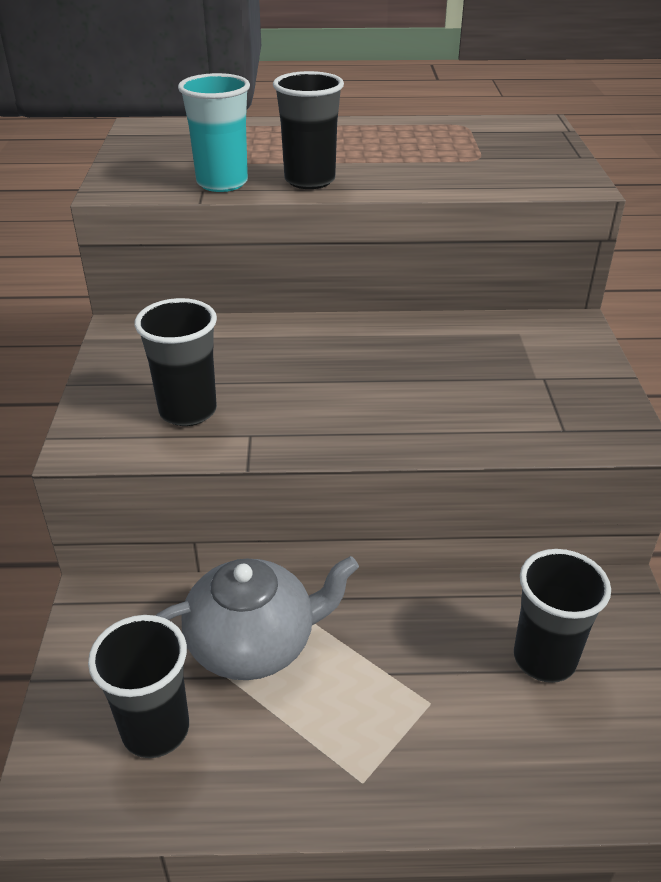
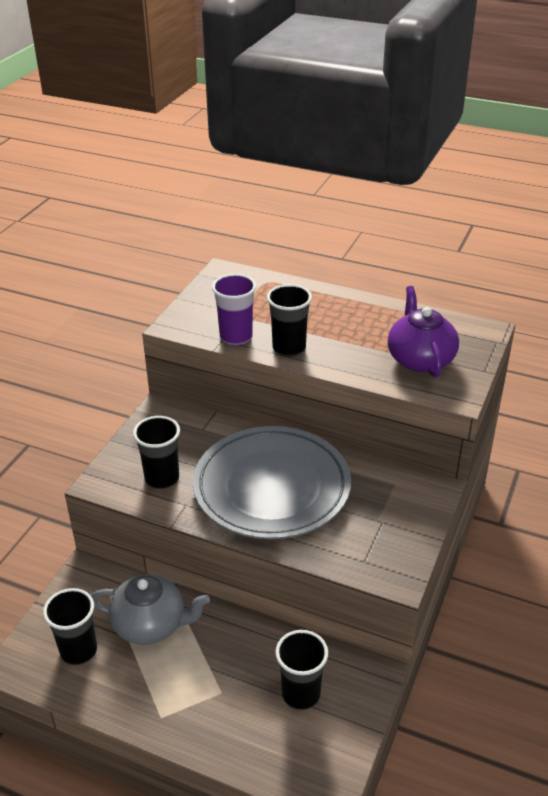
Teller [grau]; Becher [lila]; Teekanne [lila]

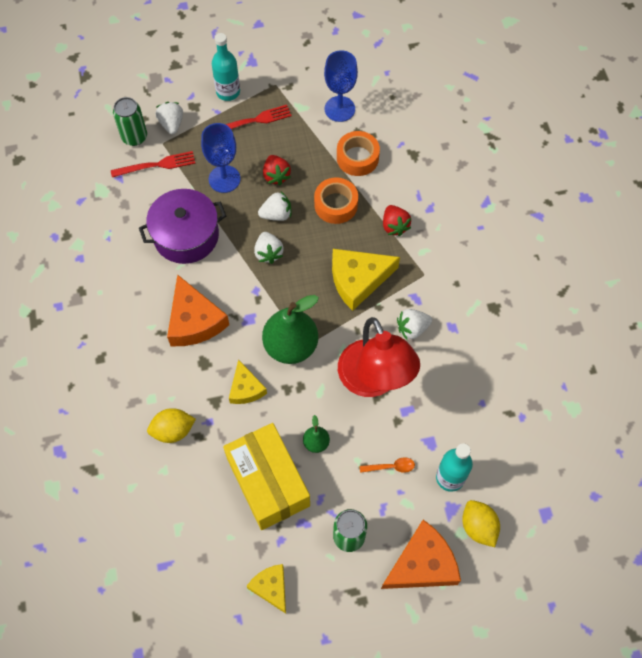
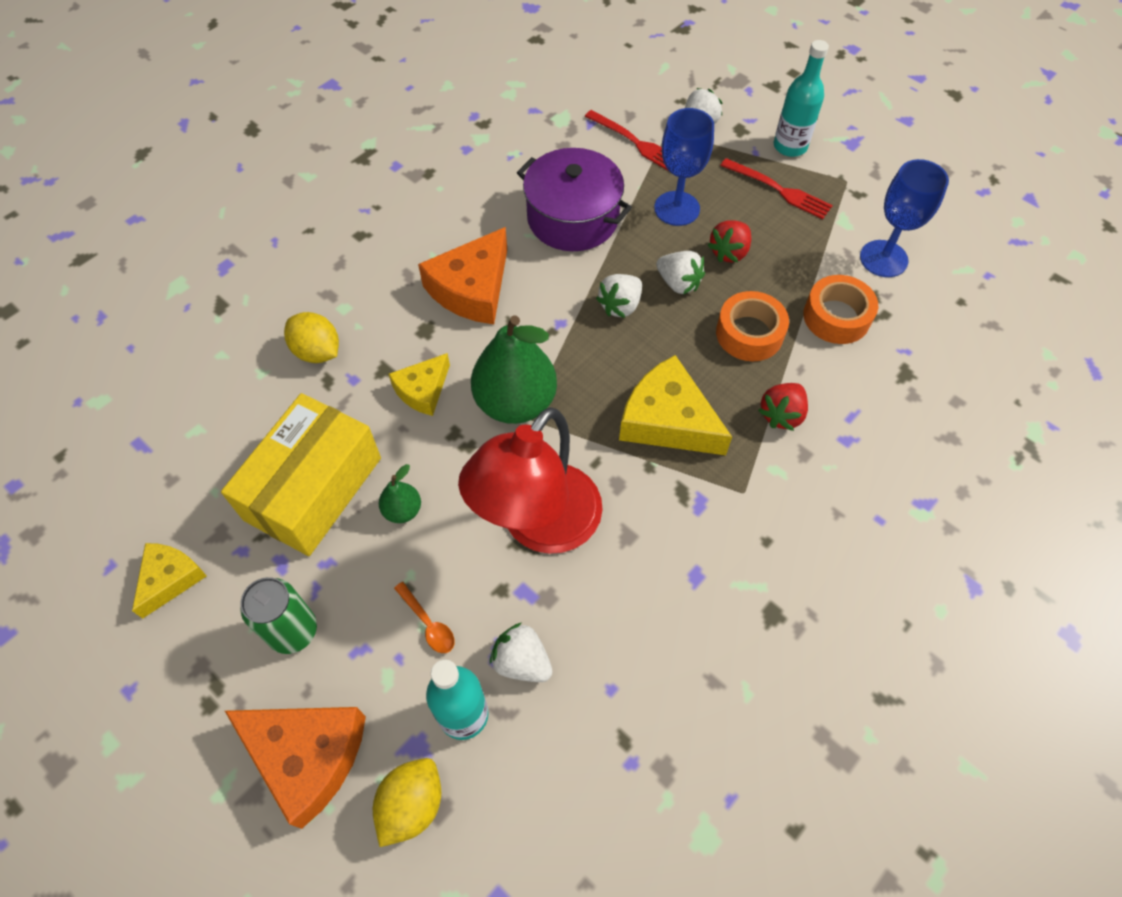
Erdbeere [weiß] (1st from left); Dose [grün] (1st from left in the first image)

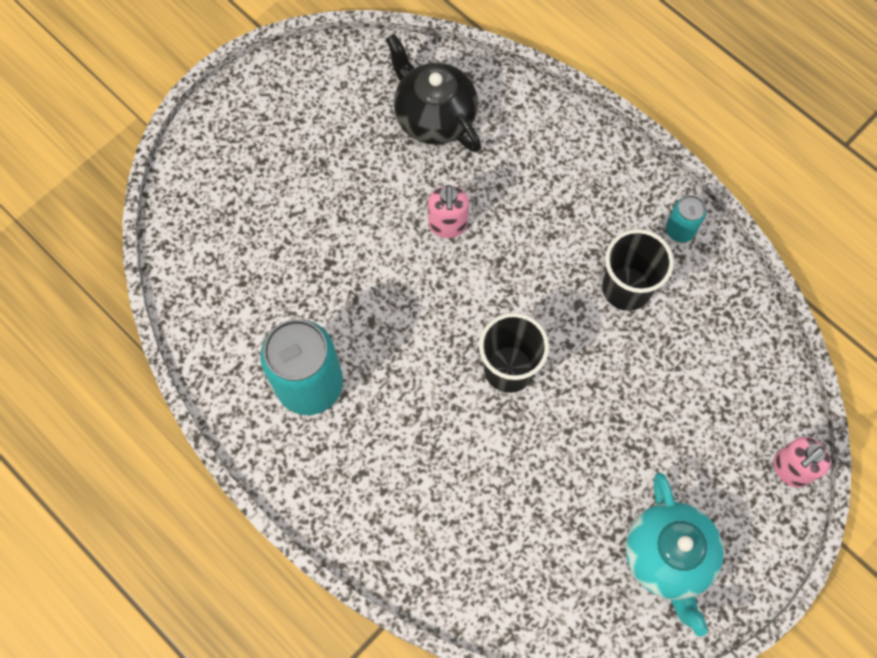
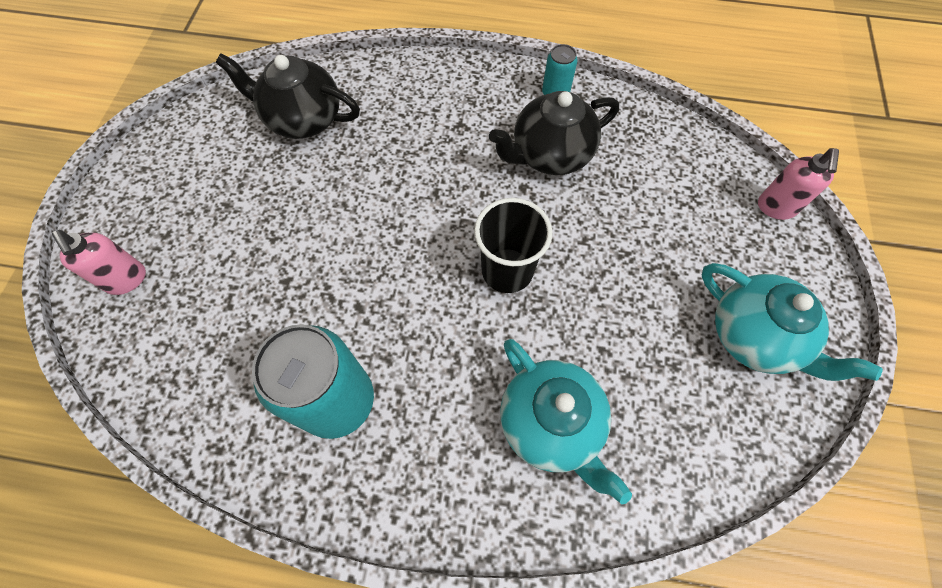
Seifenspender [rosa] (1st from left); Teekanne [schwarz] (2nd from left); Teekanne [türkis] (1st from left)

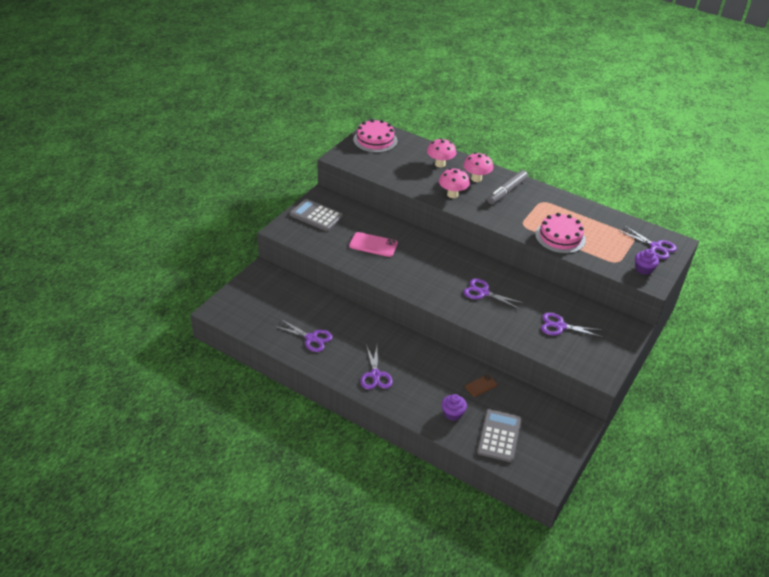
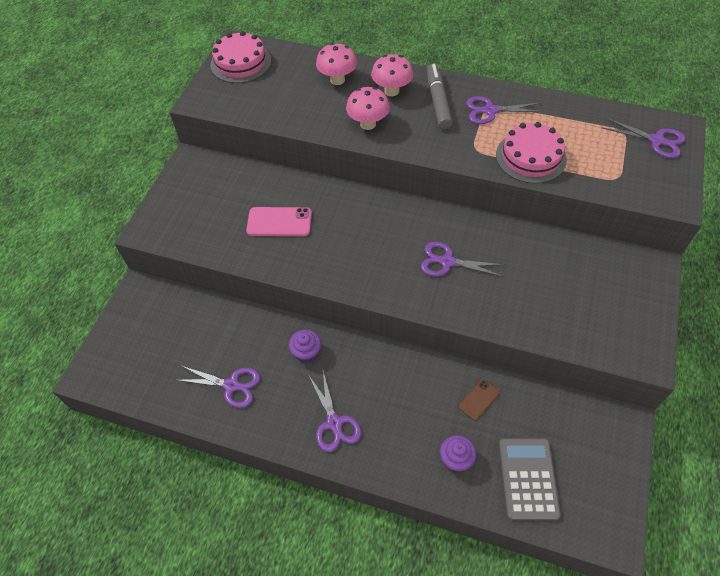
Muffin [lila] (1st from left); Filzstift [grau]; Schere [lila] (4th from left); Taschenrechner [grau] (1st from left in the first image)

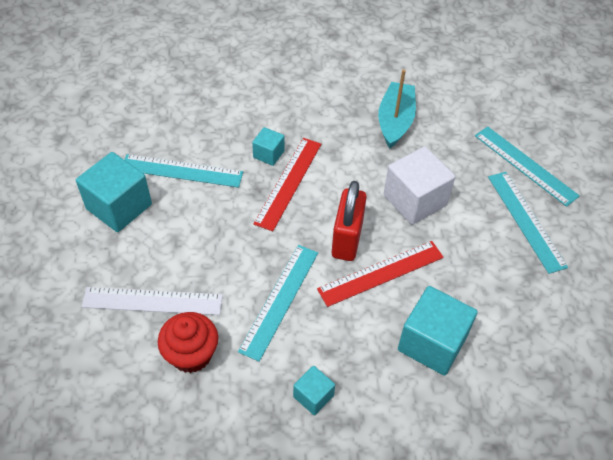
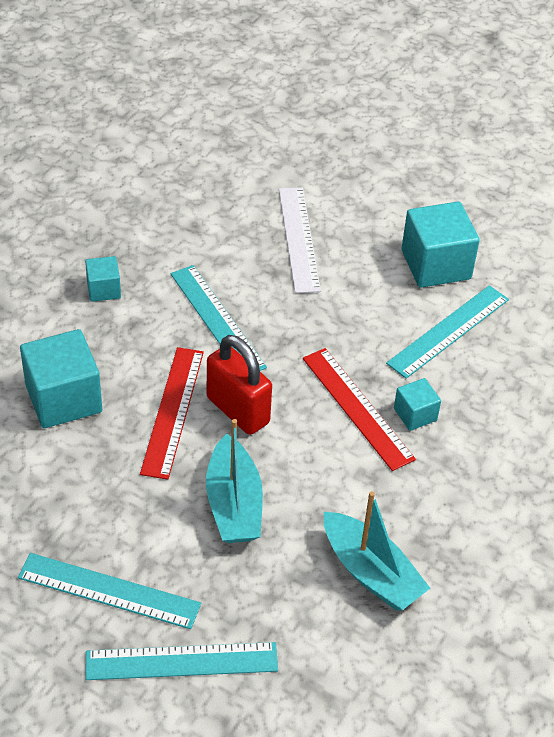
Boot [türkis] (1st from left); Lineal [weiß]; Muffin [rot]

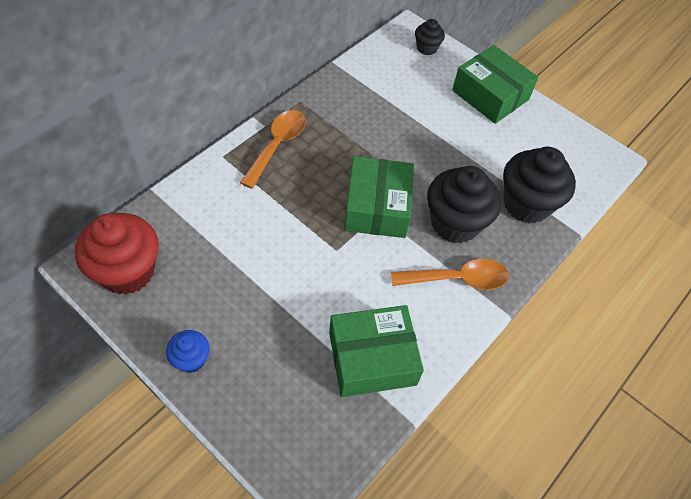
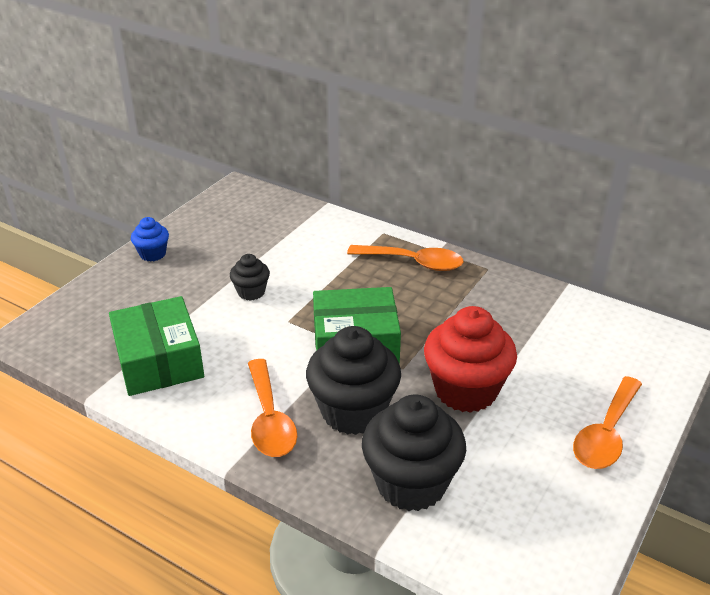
Muffin [schwarz] (1st from left); Muffin [rot]; Löffel [orange] (3rd from left)

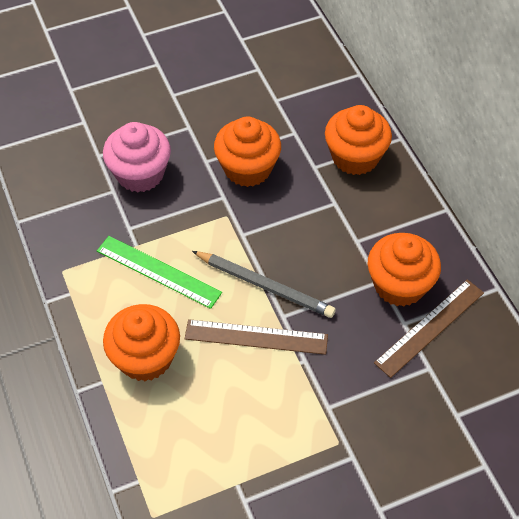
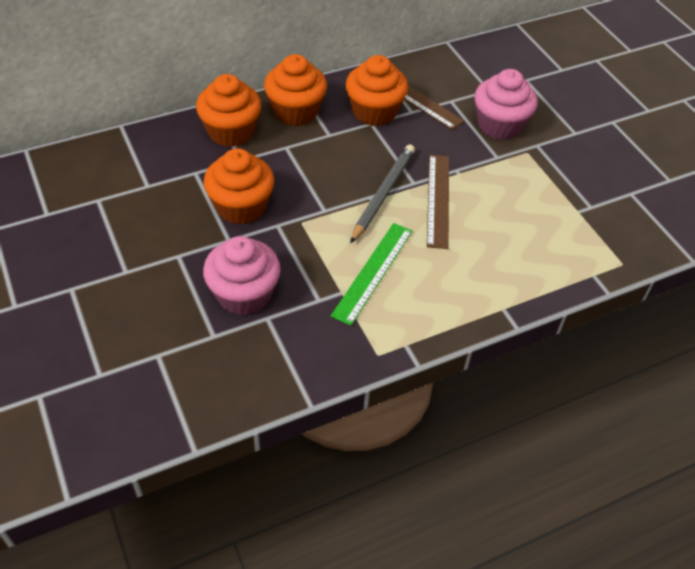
Muffin [orange] (3rd from left); Muffin [rosa] (2nd from left)

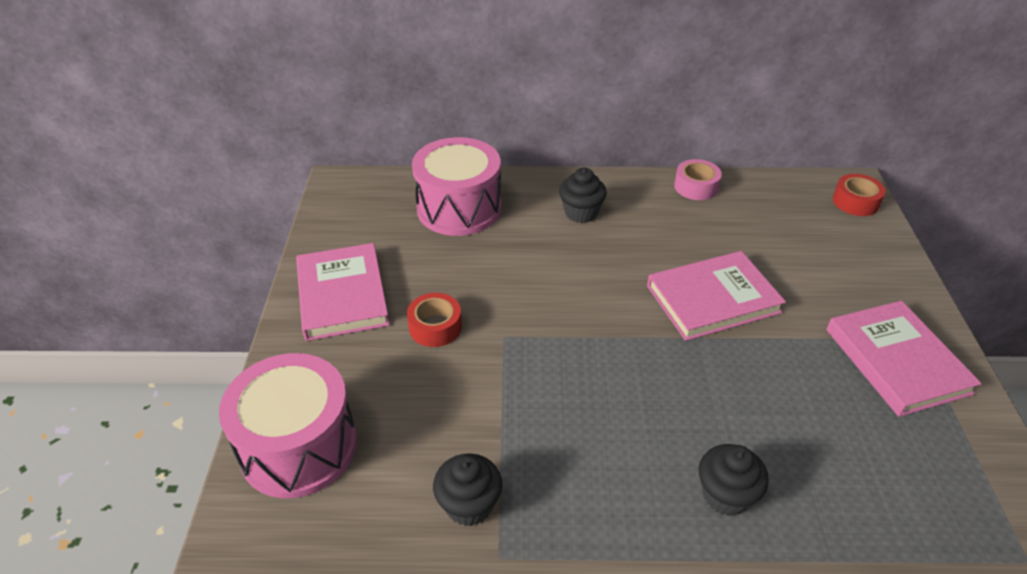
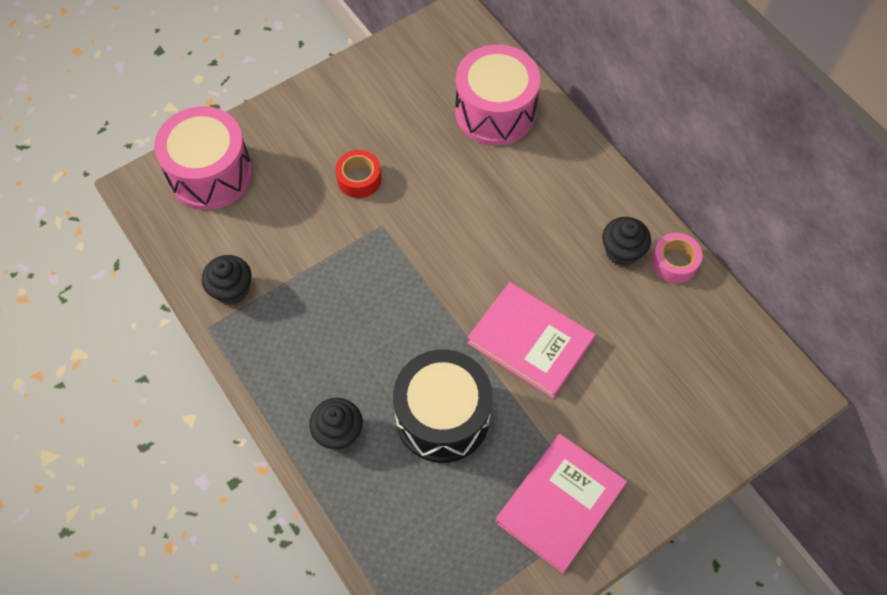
Trommel [schwarz]; Muffin [schwarz] (3rd from left); Buch [rosa] (1st from left in the first image); Klebeband [rot] (2nd from left in the first image)

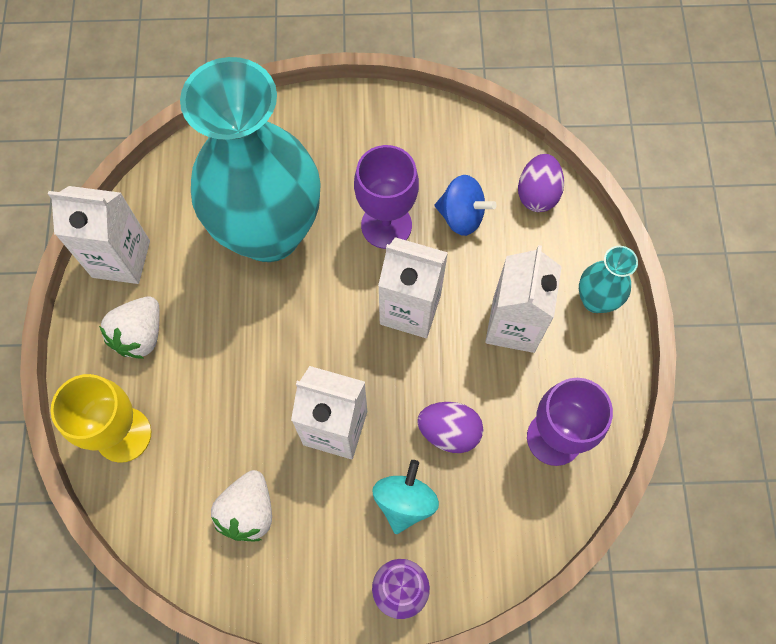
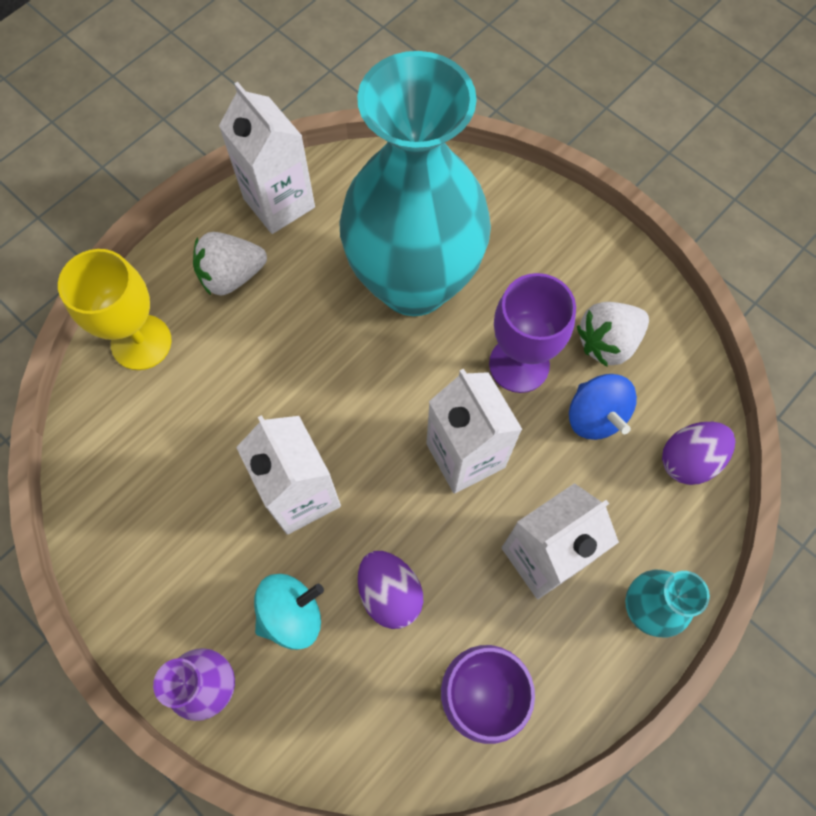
Erdbeere [weiß] (2nd from left)

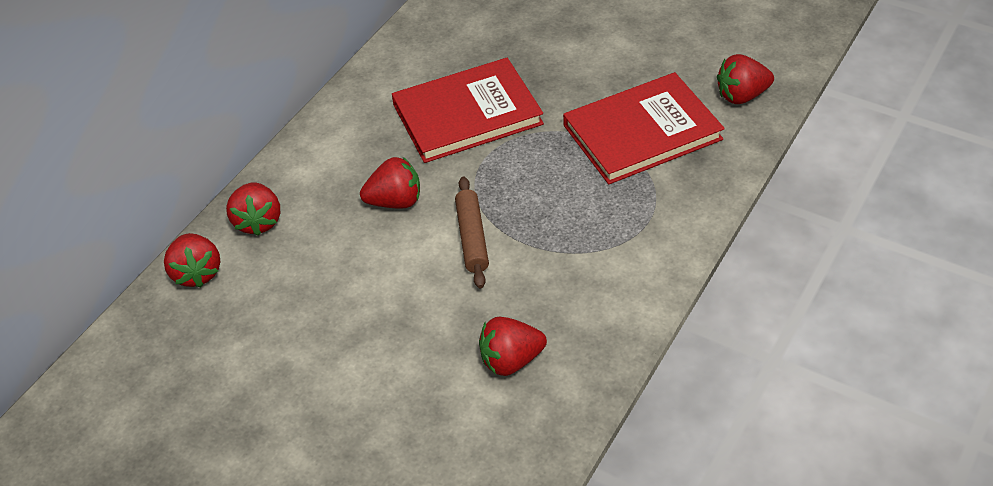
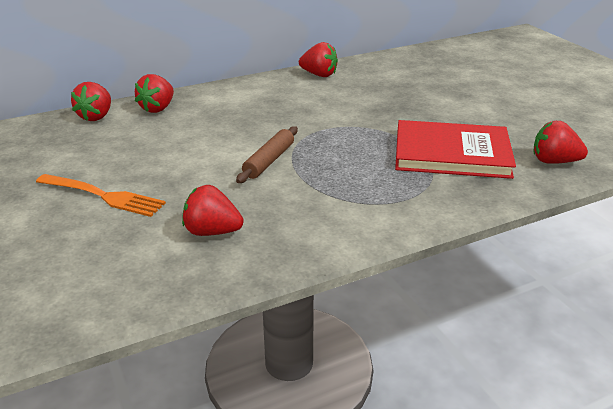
Gabel [orange]; Erdbeere [rot] (4th from left); Buch [rot] (1st from left in the first image)

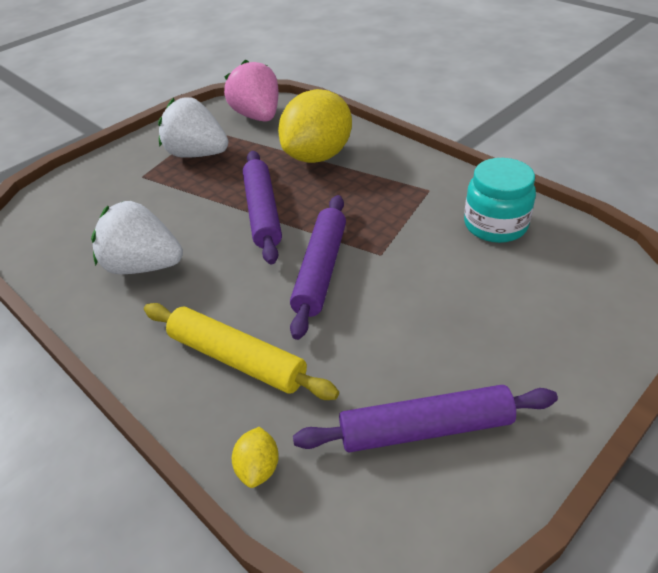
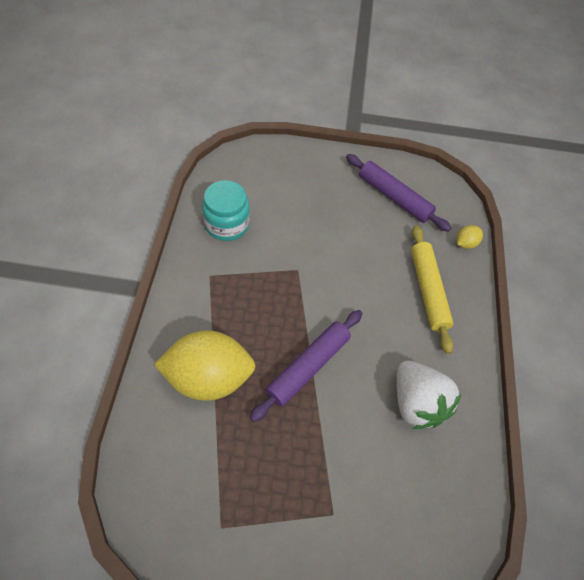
Erdbeere [weiß] (2nd from left in the first image); Erdbeere [rosa]; Nudelholz [lila] (2nd from left in the first image)

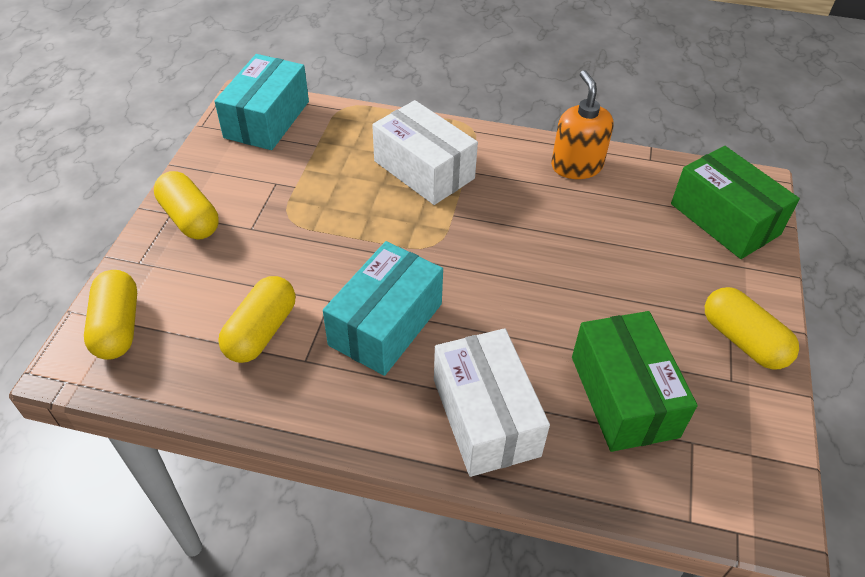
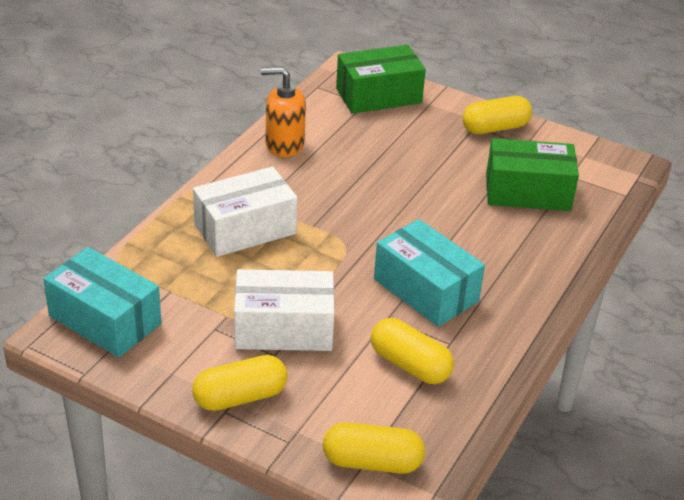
Schachtel [weiß] (2nd from left)

